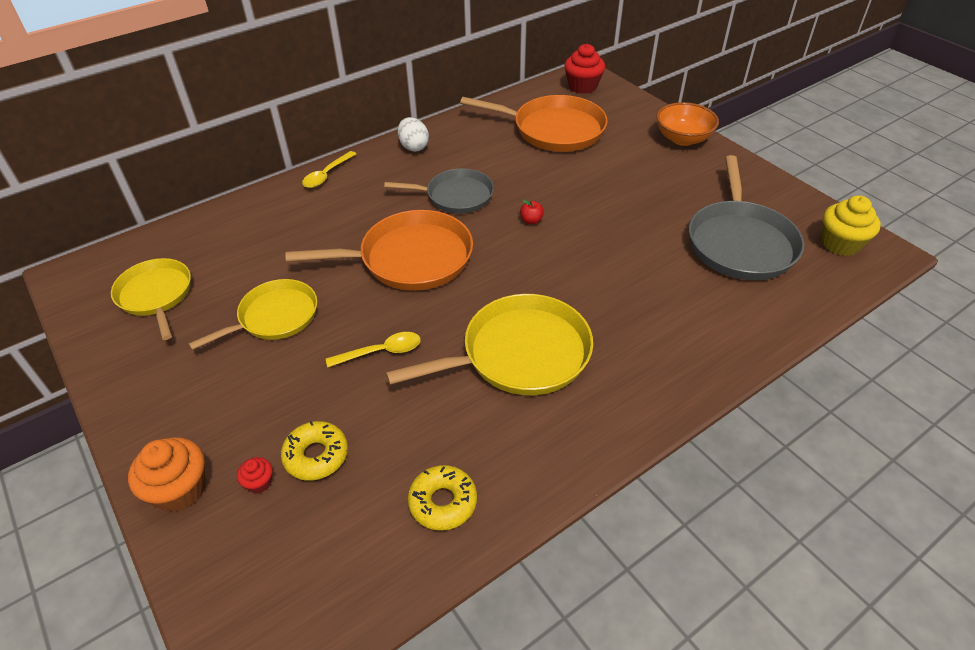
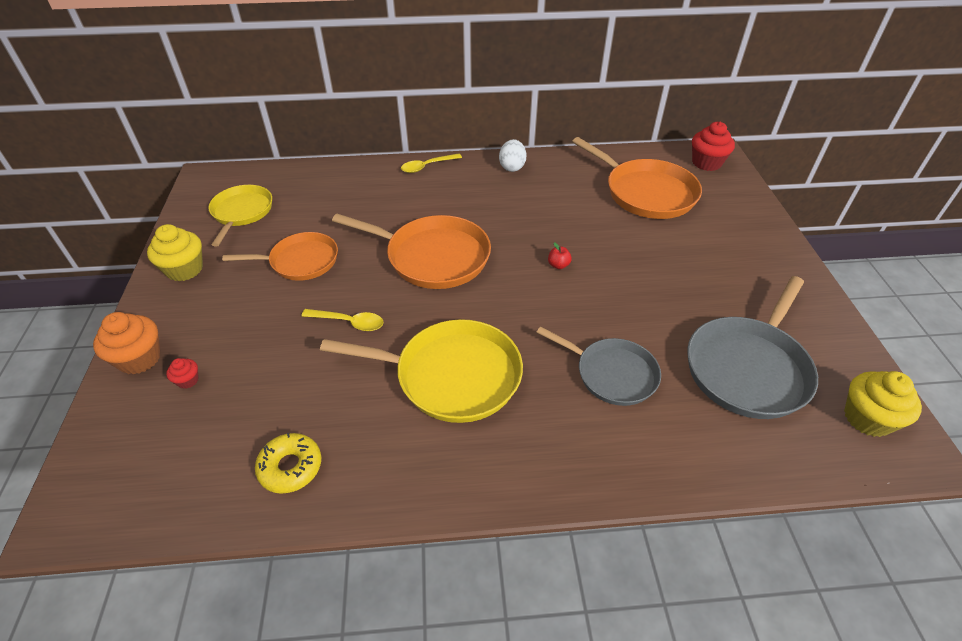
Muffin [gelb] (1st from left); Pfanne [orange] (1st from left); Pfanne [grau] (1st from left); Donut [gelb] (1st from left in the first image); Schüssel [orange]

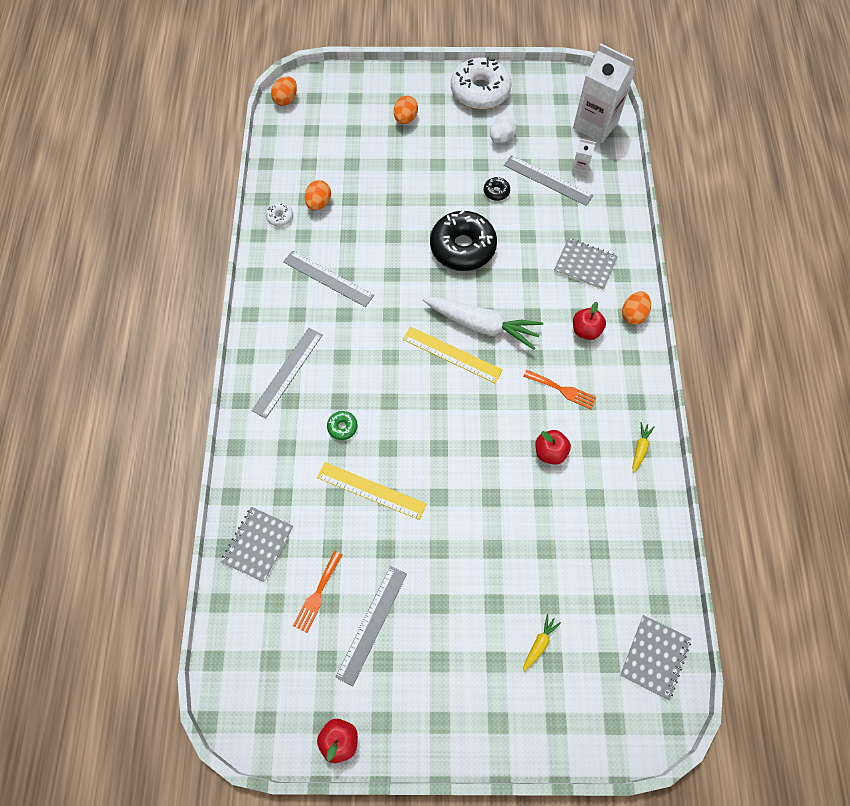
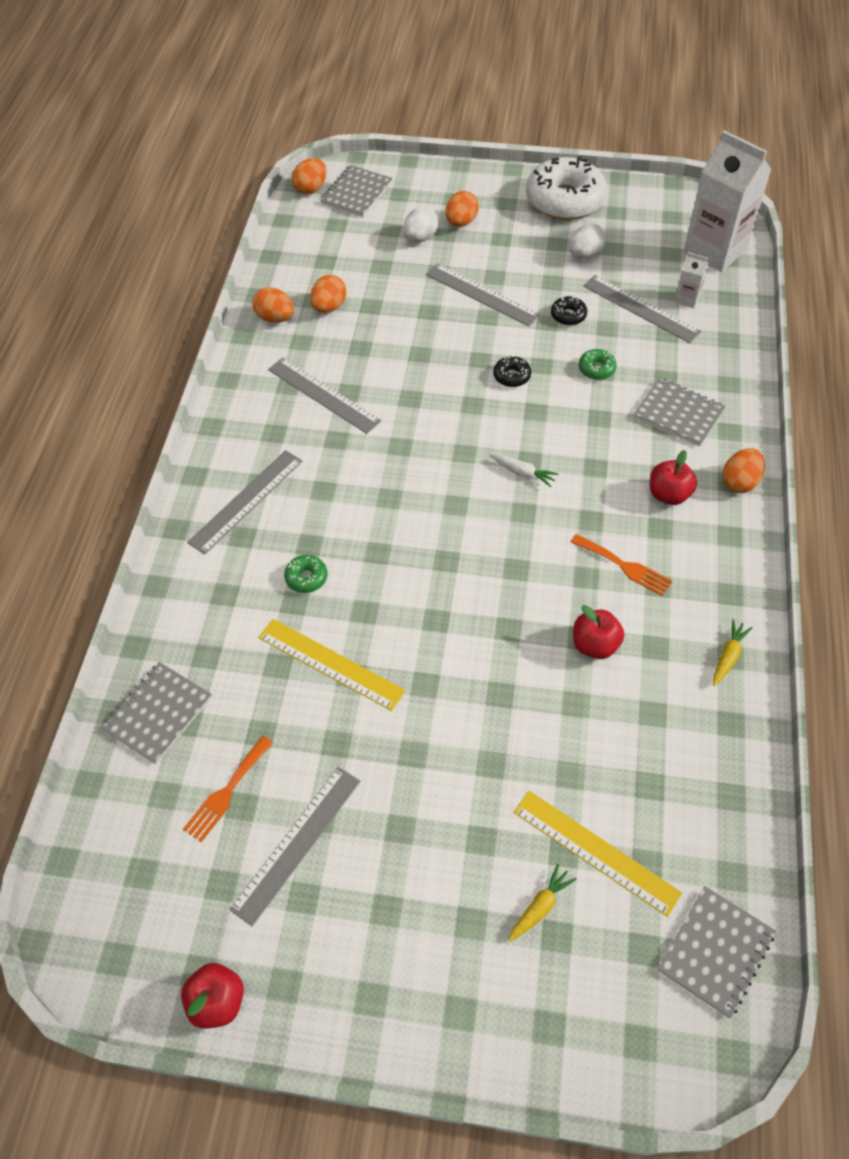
Ei [orange] (1st from left); Notizbuch [grau] (2nd from left); Ei [weiß] (1st from left); Lineal [grau] (4th from left); Karotte [weiß]; Donut [schwarz] (1st from left); Lineal [gelb] (2nd from left); Donut [grün] (2nd from left)

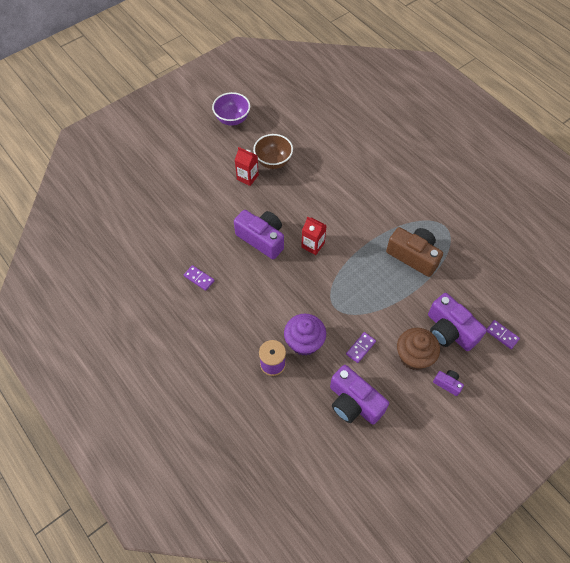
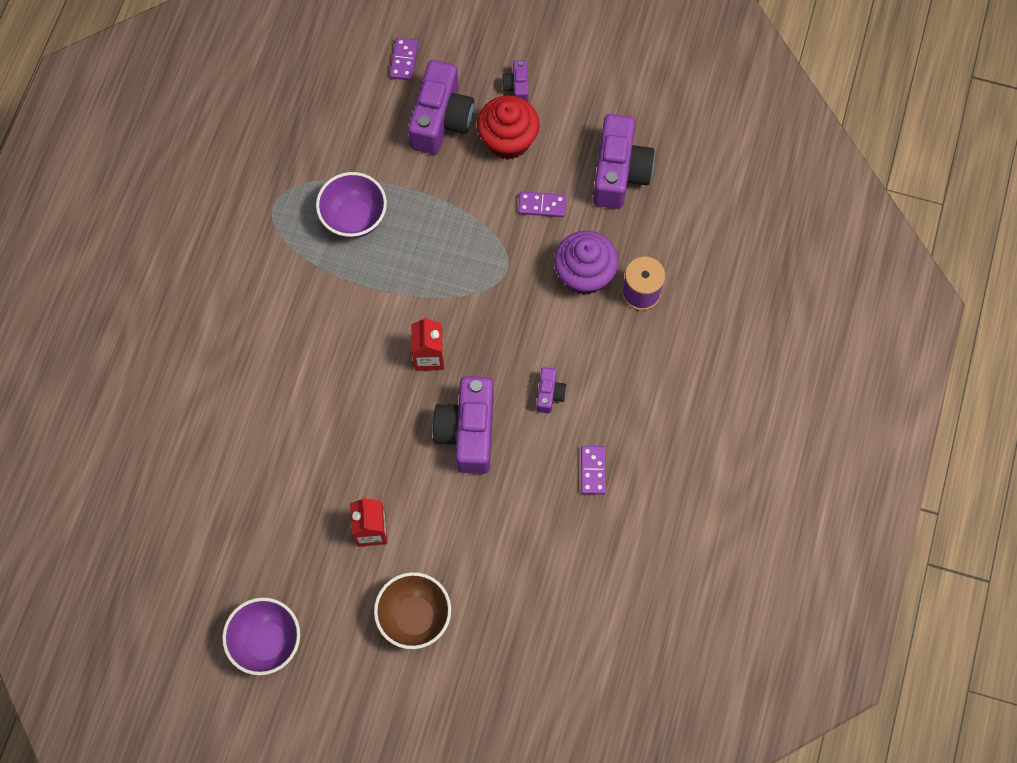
Schüssel [lila] (2nd from left); Schüssel [braun]; Muffin [rot]; Kamera [lila] (4th from left)

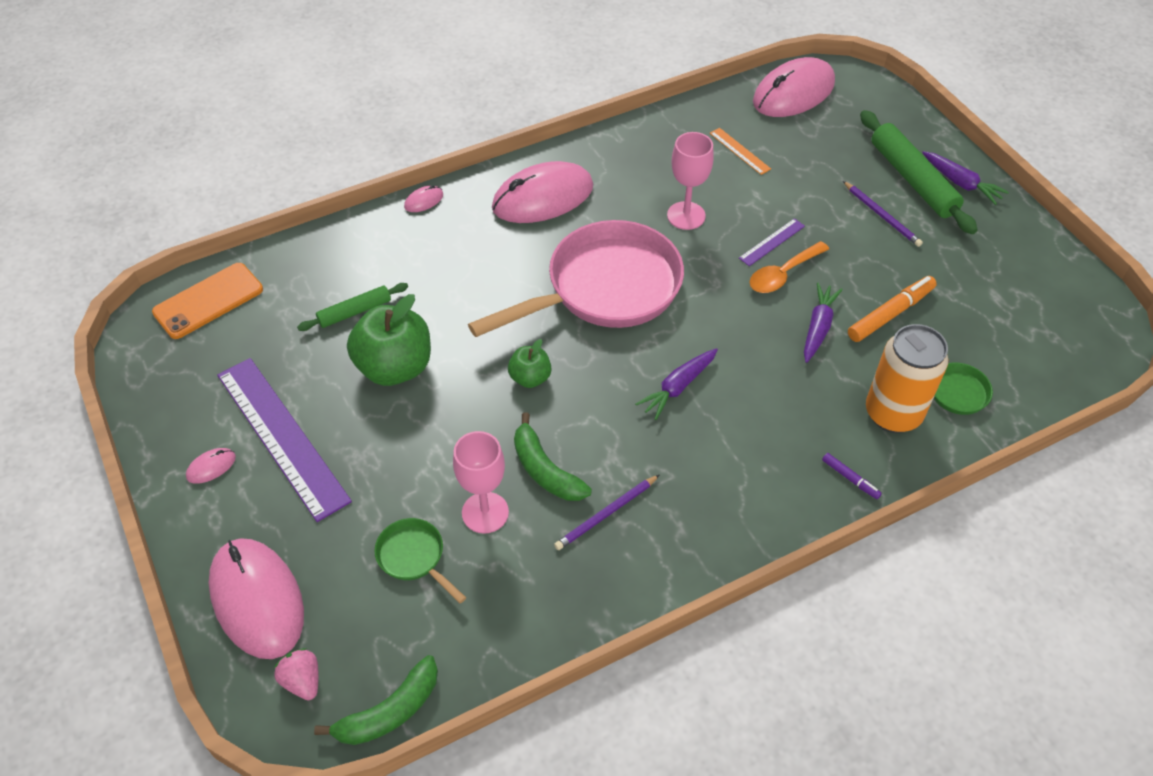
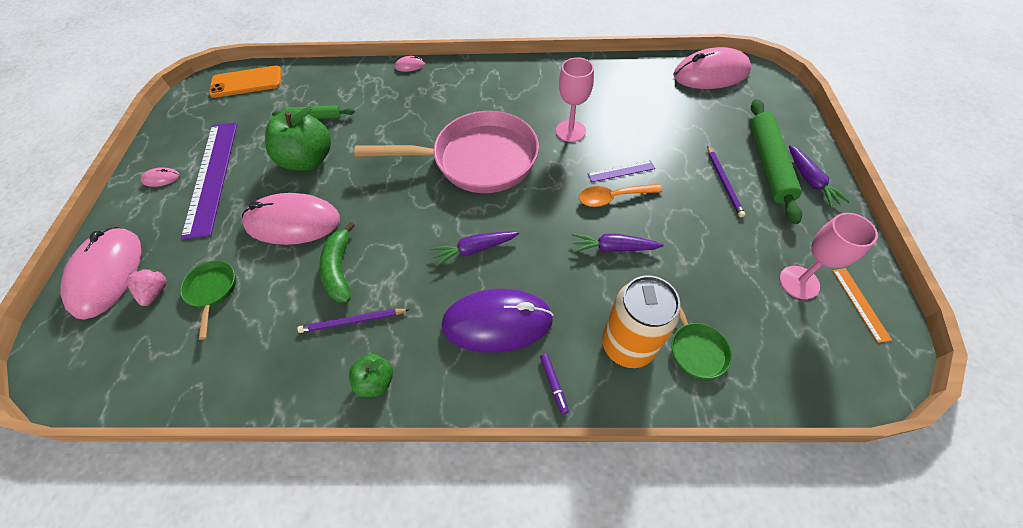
Erdbeere [rosa]; Computermaus [rosa] (3rd from left); Apfel [grün] (2nd from left); Computermaus [lila]; Karotte [lila] (2nd from left); Kelch [rosa] (2nd from left); Lineal [orange]; Banane [grün] (1st from left in the first image); Filzstift [orange]

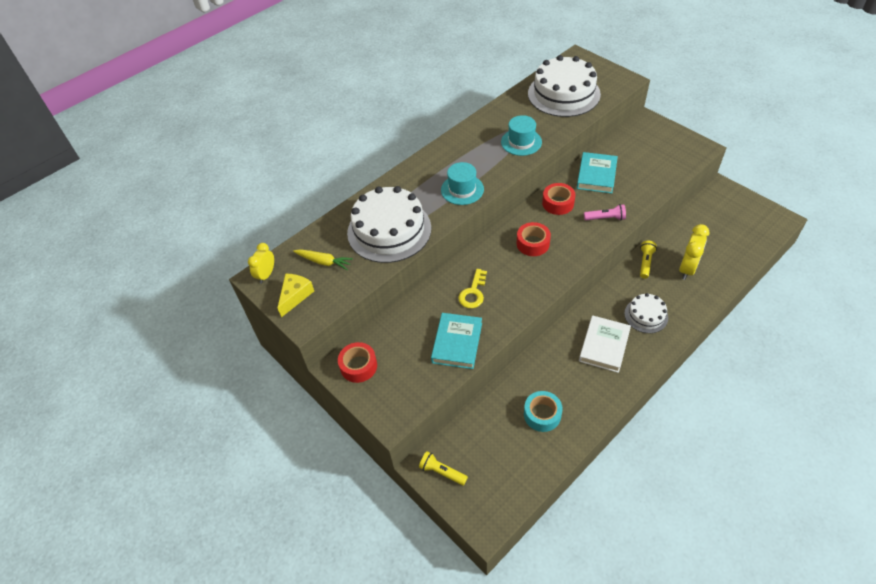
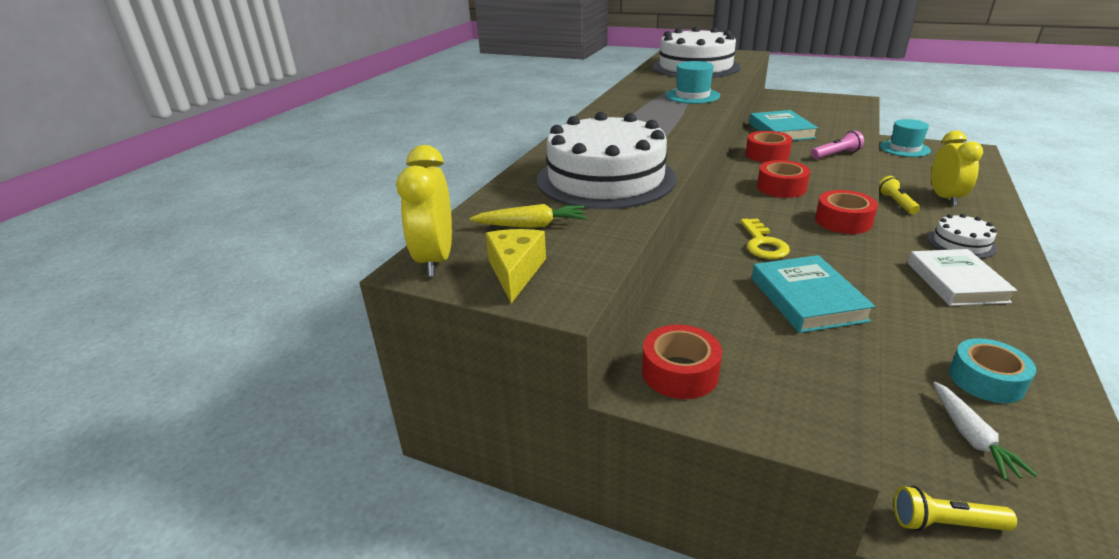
Wecker [gelb] (1st from left); Klebeband [rot] (4th from left); Hut [türkis] (2nd from left); Karotte [weiß]

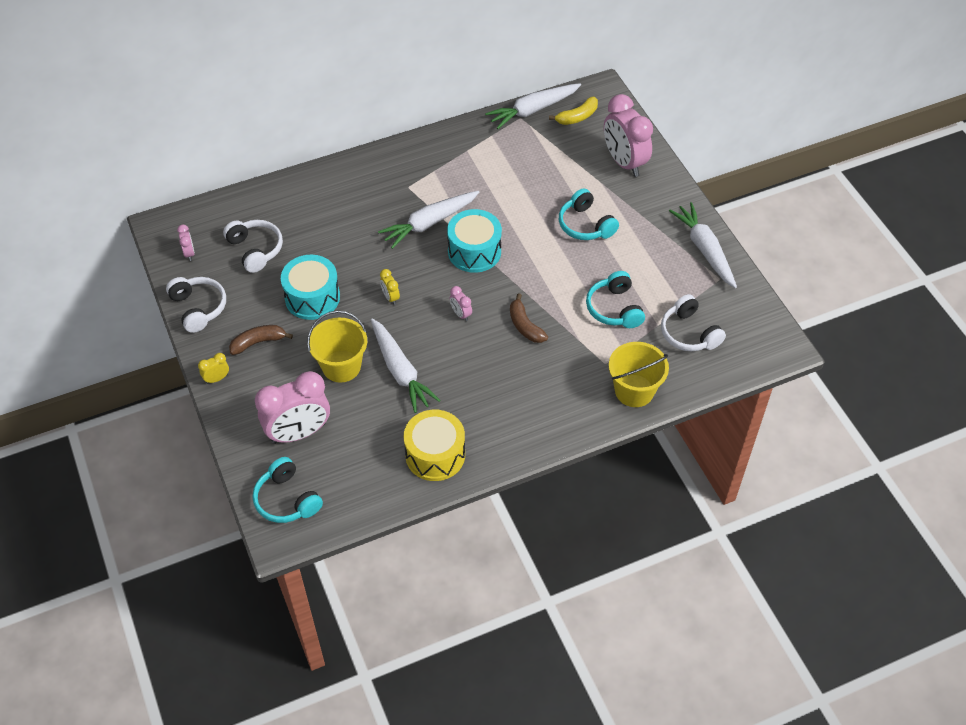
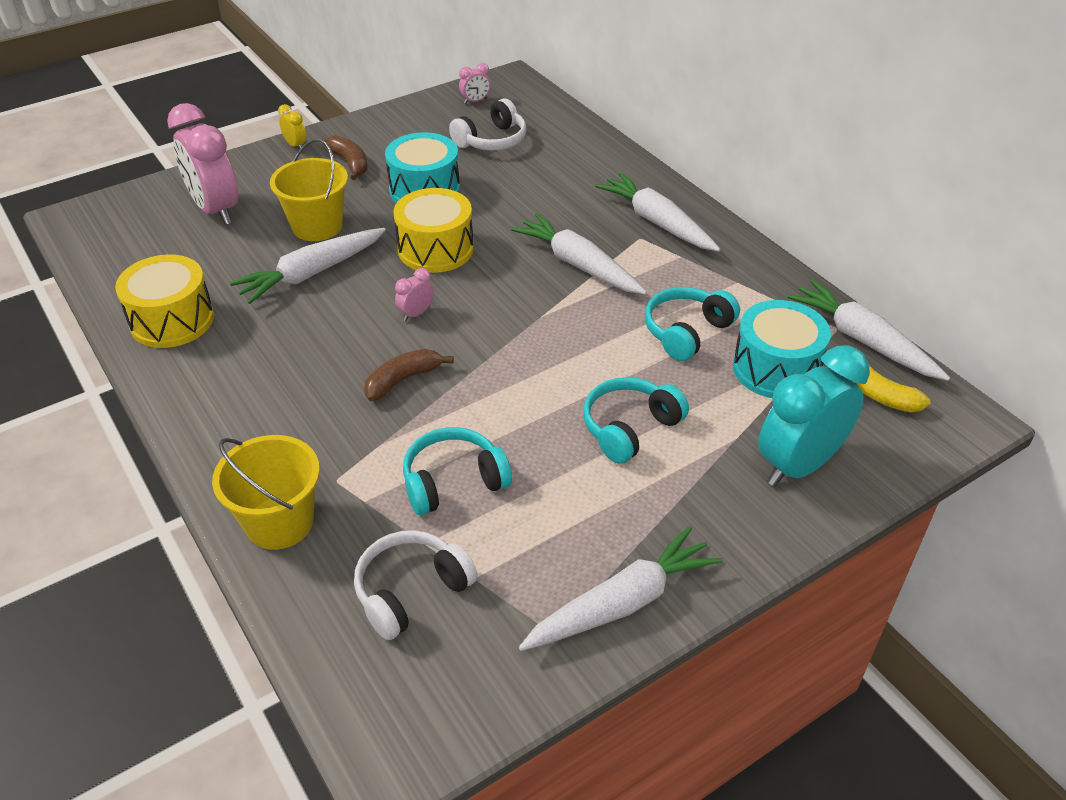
Trommel [gelb] (2nd from left); Karotte [weiß] (4th from left); Kopfhörer [türkis] (3rd from left); Trommel [türkis] (2nd from left); Wecker [türkis]; Kopfhörer [weiß] (1st from left in the first image)

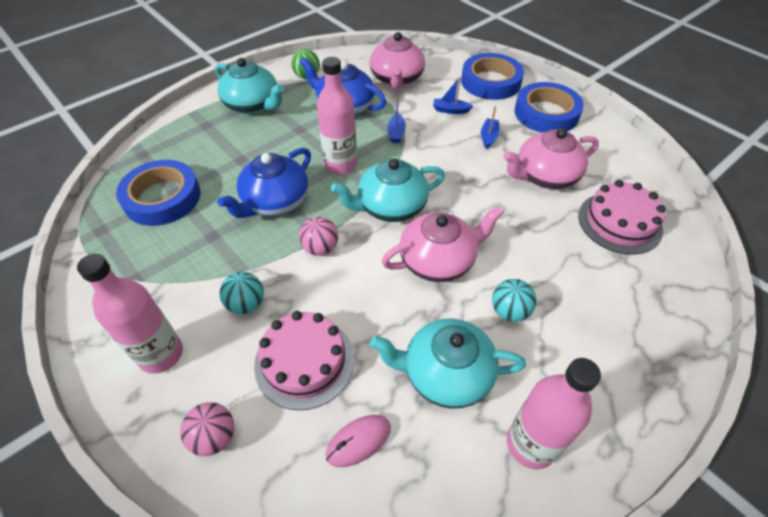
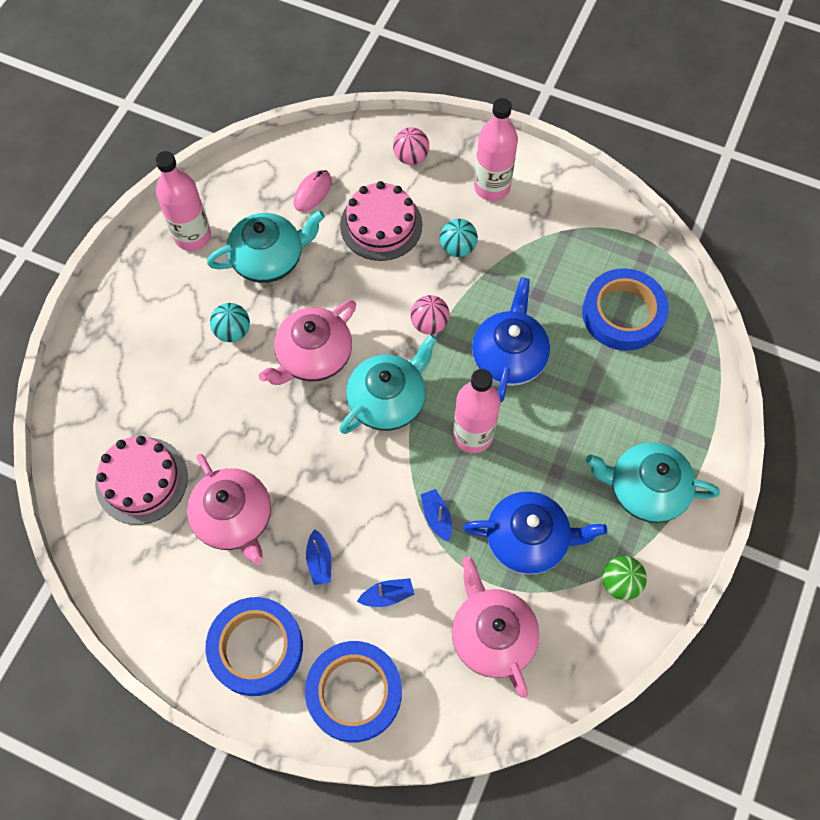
Teekanne [rosa] (1st from left)

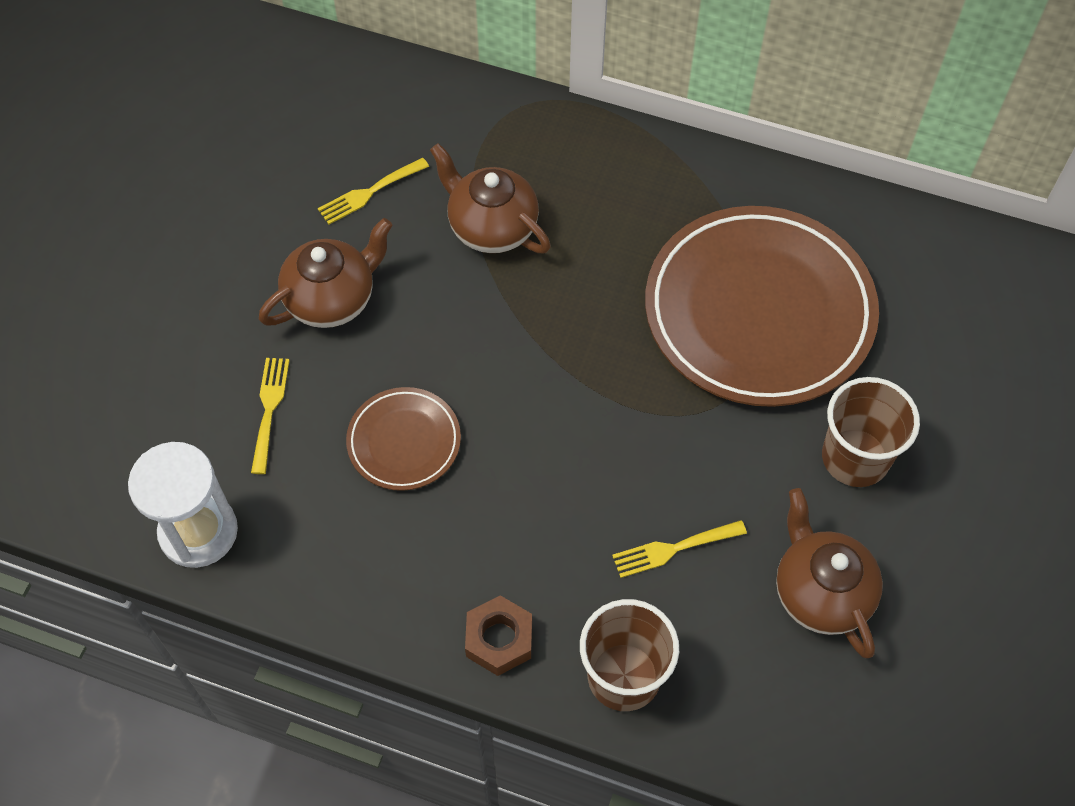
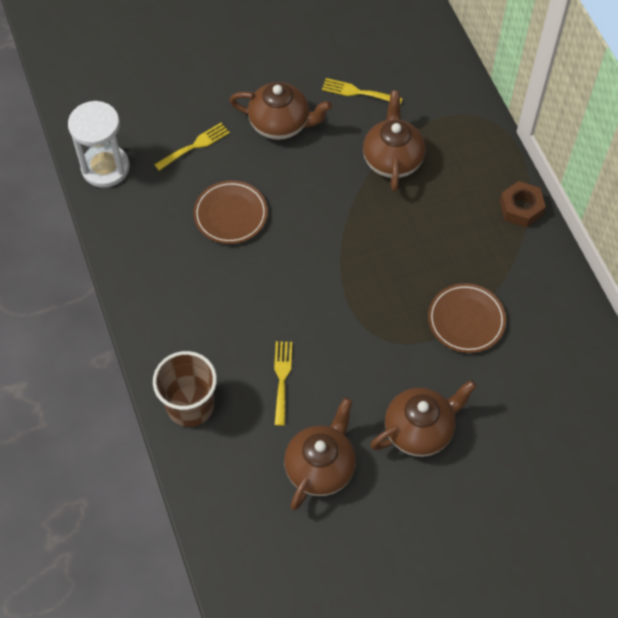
Gabel [gelb] (2nd from left); Teekanne [braun] (4th from left); Teller [braun] (2nd from left); Sechskantmutter [braun]

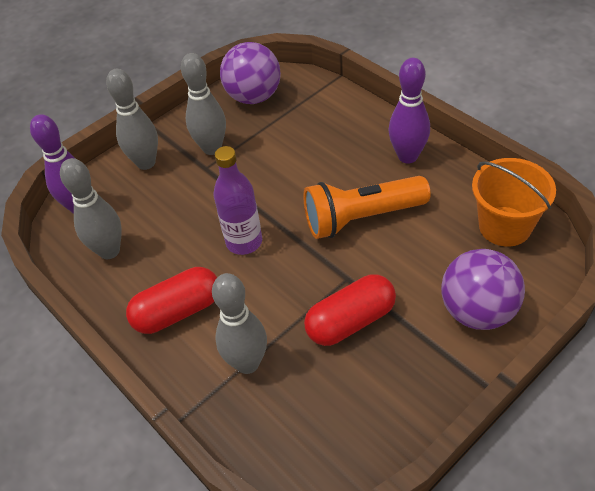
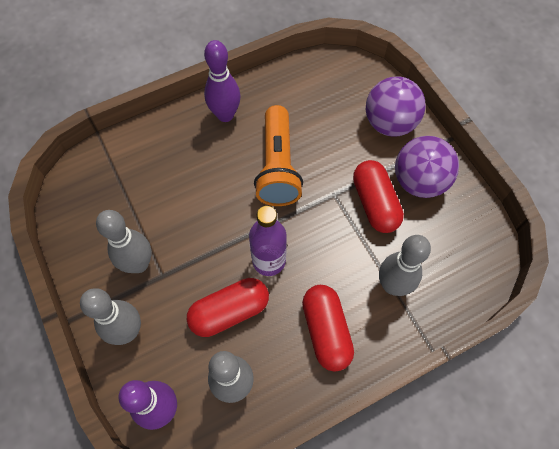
Kapsel [rot] (1st from left); Ball [lila] (2nd from left); Eimer [orange]

